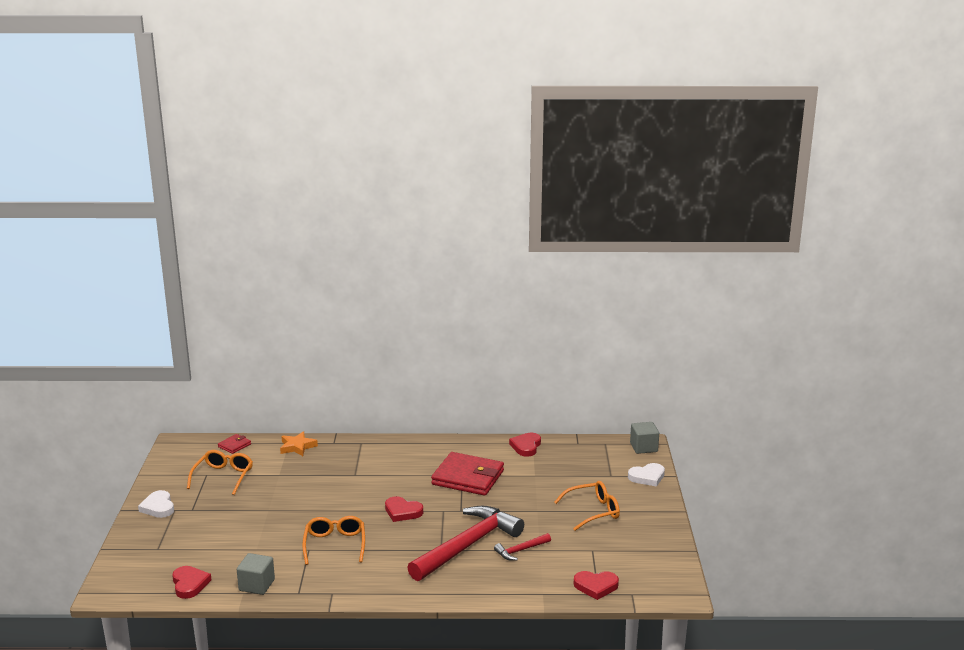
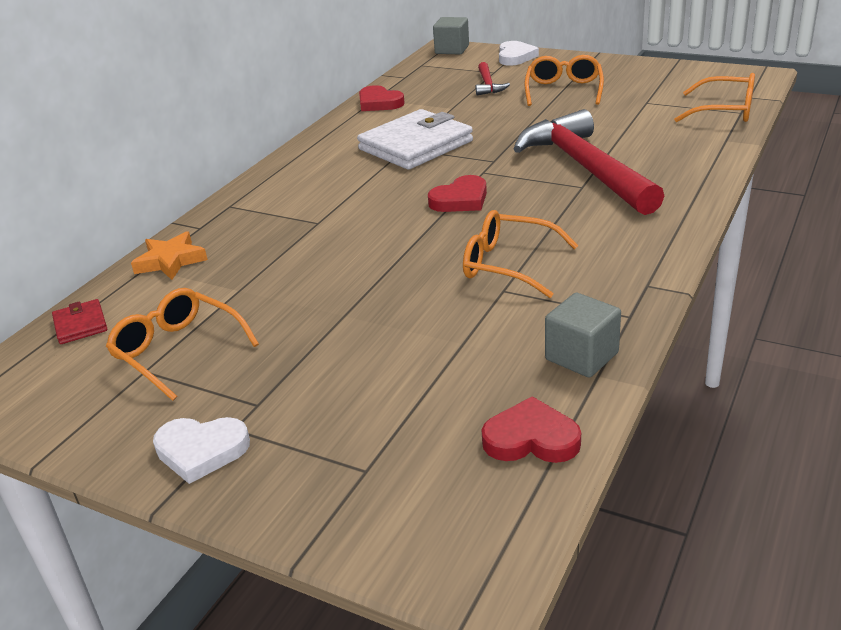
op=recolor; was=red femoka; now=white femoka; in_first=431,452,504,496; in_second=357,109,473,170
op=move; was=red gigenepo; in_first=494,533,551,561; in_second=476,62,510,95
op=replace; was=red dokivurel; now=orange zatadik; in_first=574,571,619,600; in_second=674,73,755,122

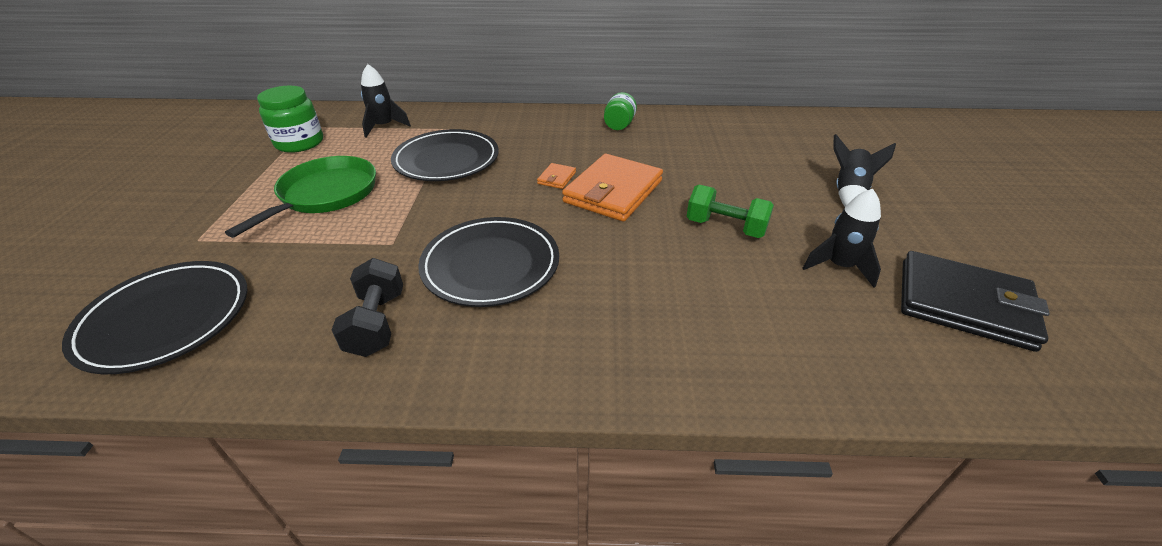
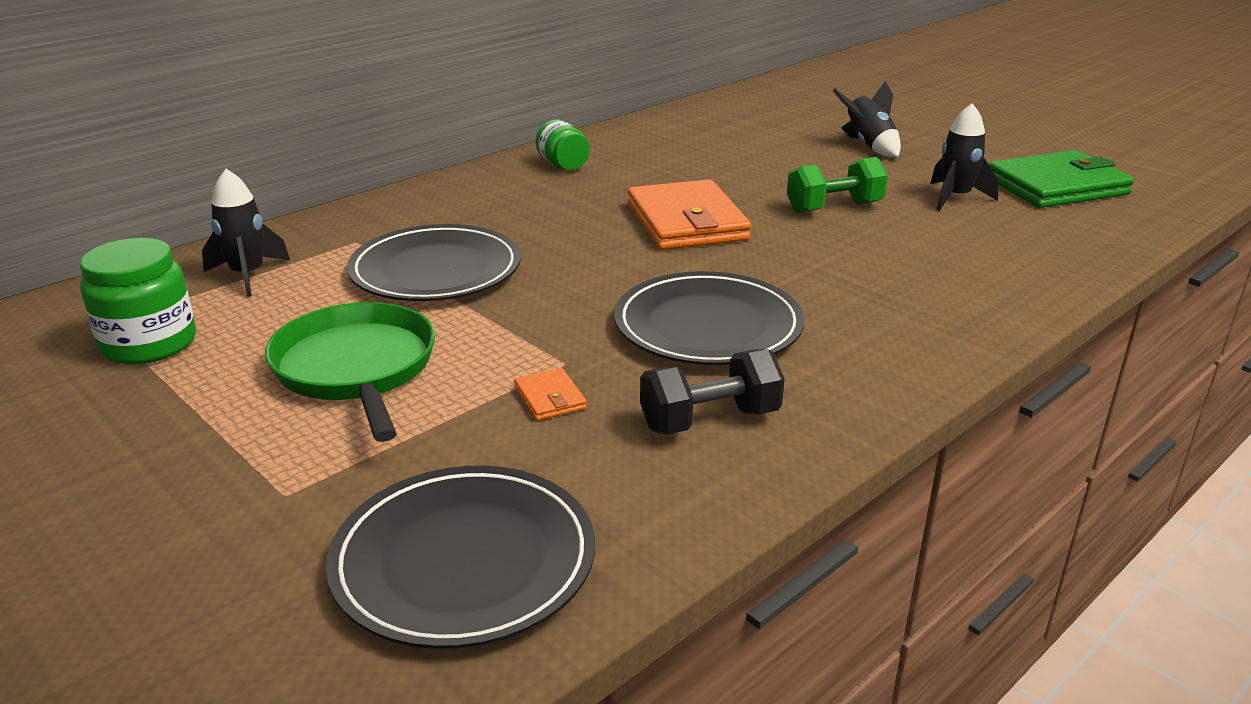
op=move; was=orange femoka; in_first=537,163,576,189; in_second=514,368,587,421
op=rotate; was=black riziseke; in_first=332,258,403,357; in_second=640,349,785,435; clockwise=-60
op=recolor; was=black femoka; now=green femoka; in_first=901,251,1050,352; in_second=989,150,1134,208

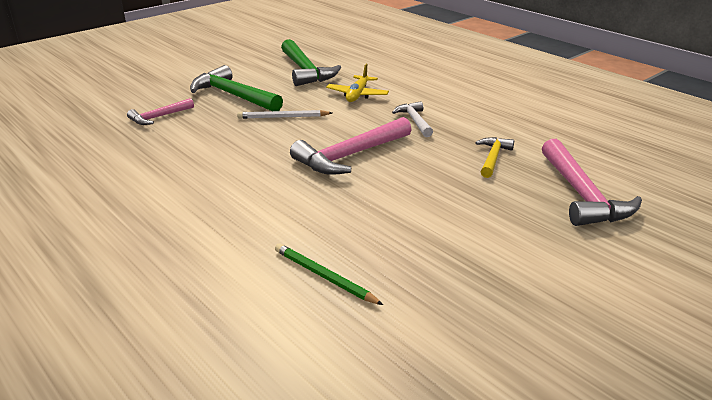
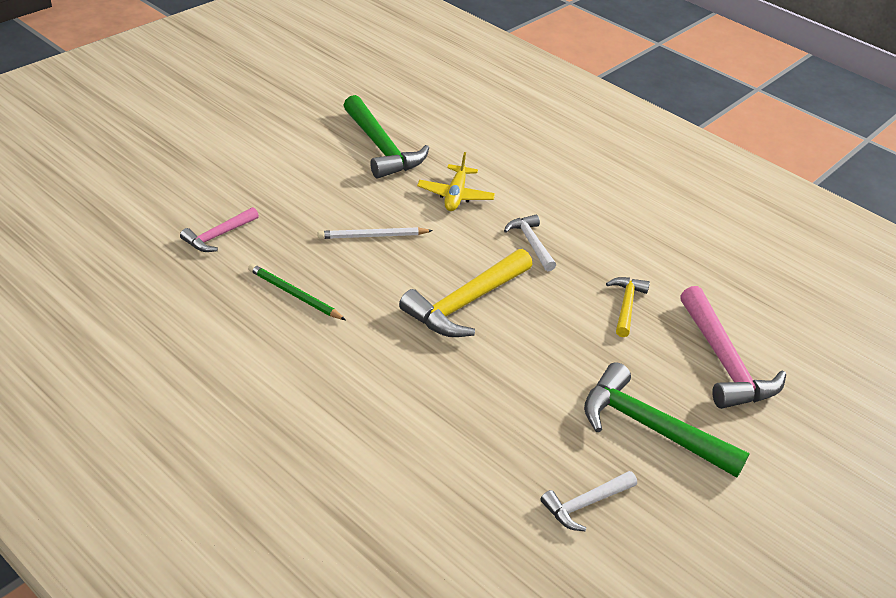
op=move; was=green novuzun; in_first=275,243,383,305; in_second=248,264,346,320
op=recolor; was=pink gigenepo; now=yellow gigenepo; in_first=290,117,412,175; in_second=399,249,533,337
op=insert; now=white gigenepo; in_second=540,471,637,531
op=move; was=green gigenepo; in_first=190,65,283,111; in_second=584,362,750,478

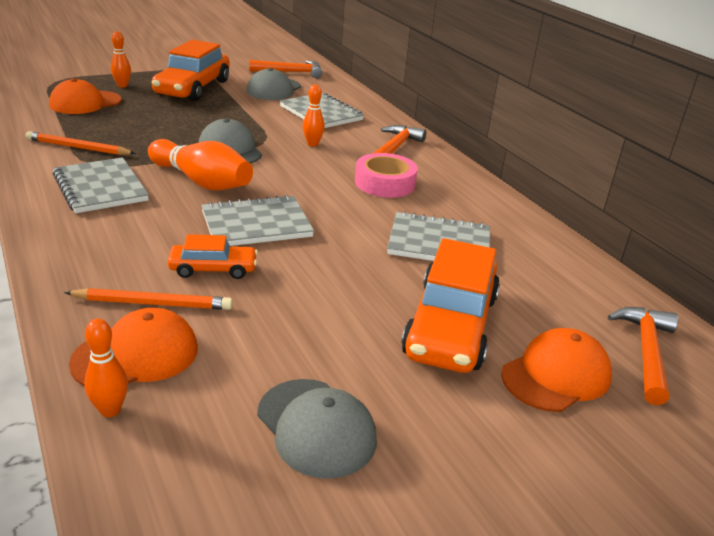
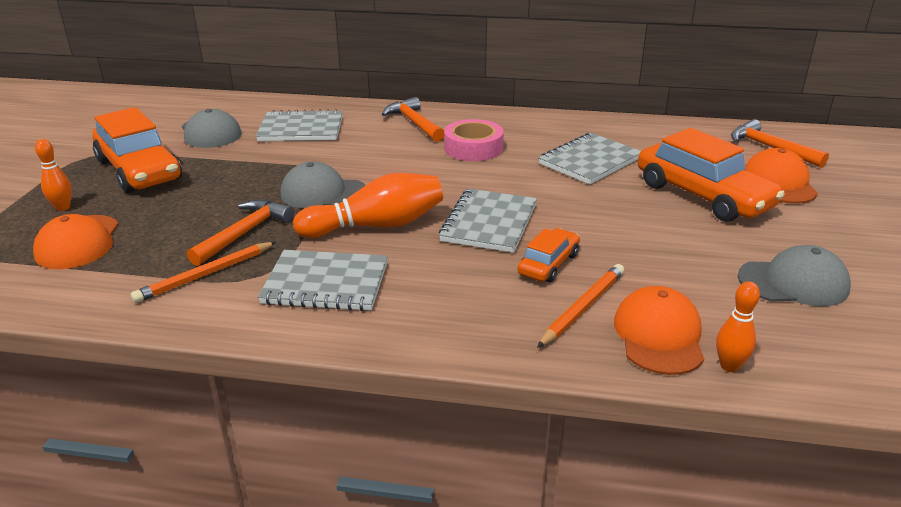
op=move; was=orange gigenepo; in_first=249,60,322,78; in_second=187,199,294,266
op=delete; was=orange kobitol; in_first=303,84,325,146

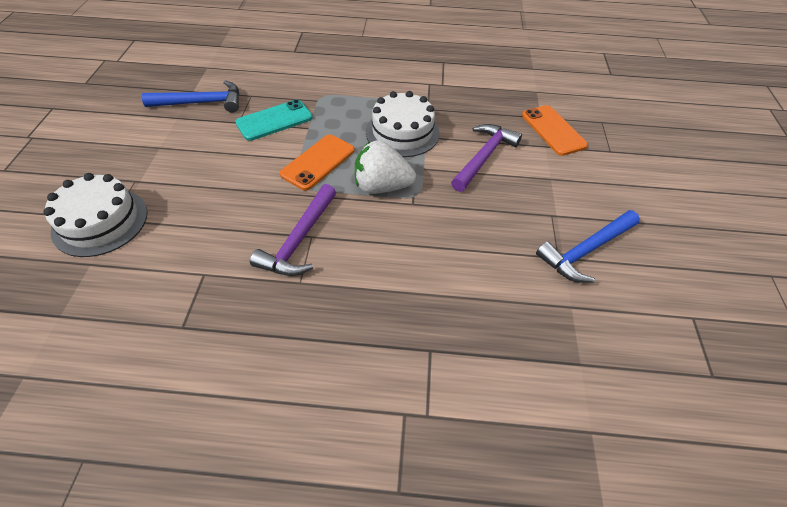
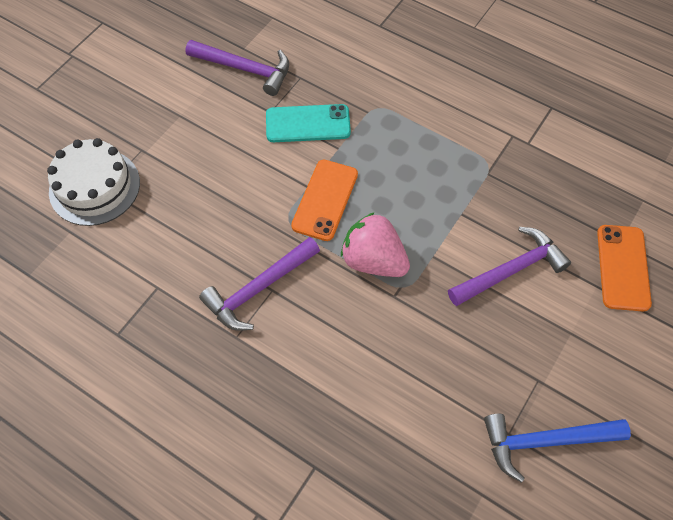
op=recolor; was=blue gigenepo; now=purple gigenepo; in_first=142,80,239,113; in_second=186,40,289,96
op=rotate; was=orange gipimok; in_first=280,135,355,190; in_second=291,160,358,241; clockwise=-45
op=recolor; was=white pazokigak; now=pink pazokigak; in_first=355,140,416,194; in_second=341,212,410,277
op=delete; was=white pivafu; in_first=366,91,440,157

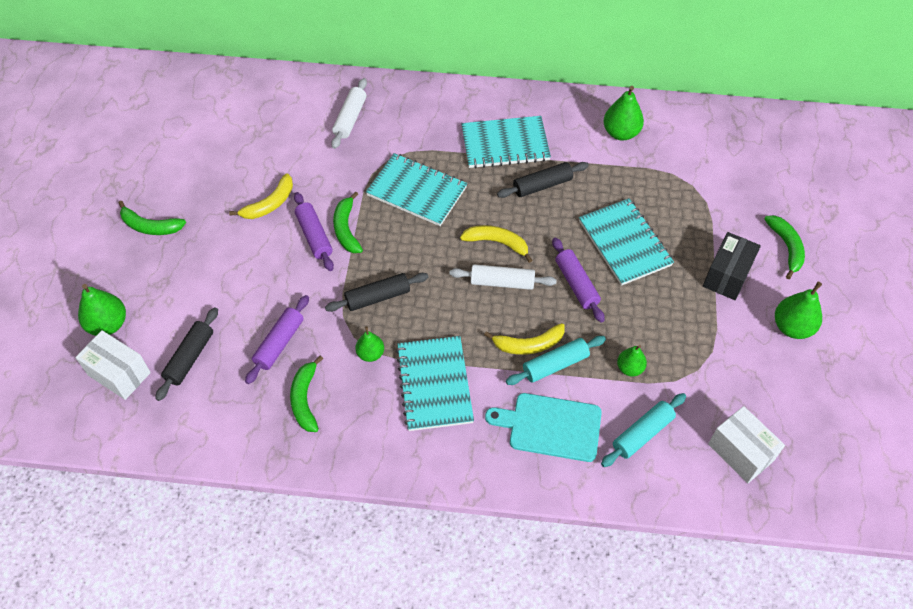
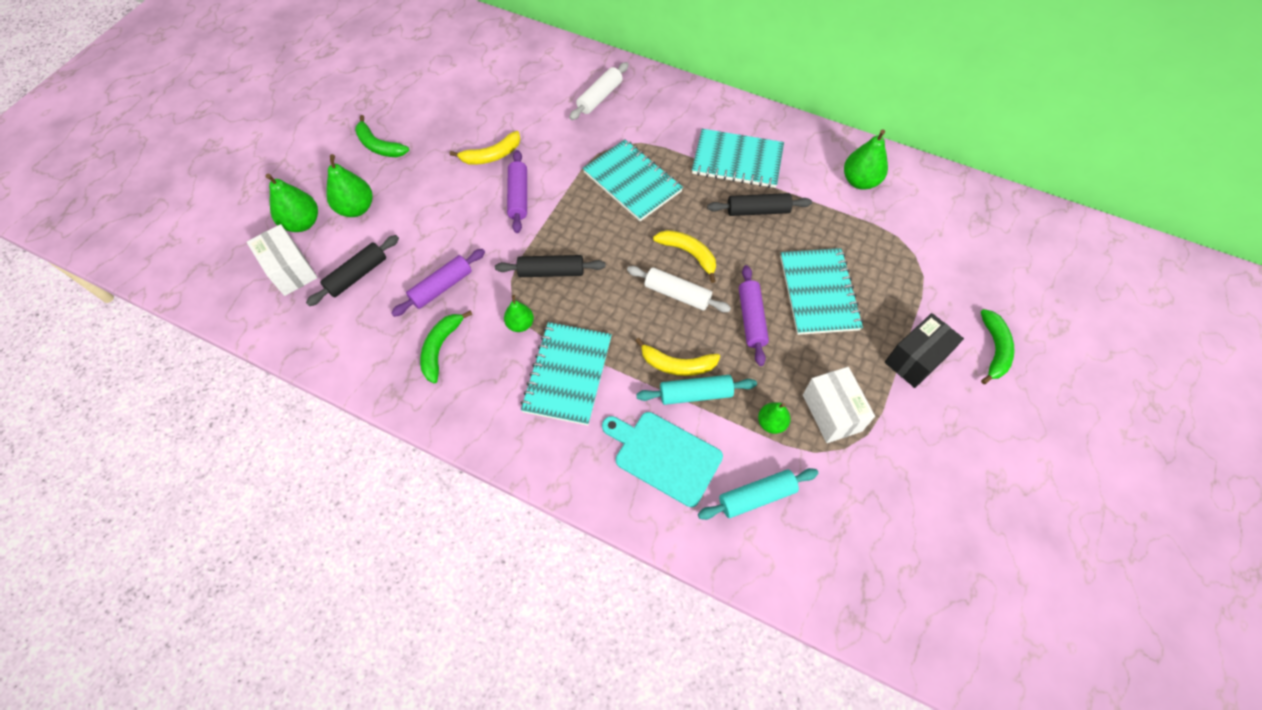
op=move; was=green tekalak; in_first=775,282,822,339; in_second=326,154,372,217
op=move; was=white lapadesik; in_first=708,406,785,483; in_second=803,367,875,443
op=delete; was=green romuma; in_first=333,191,363,253

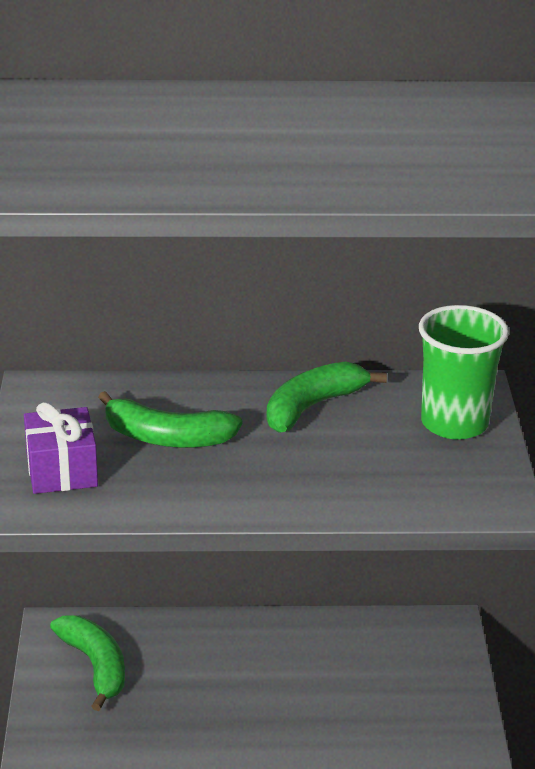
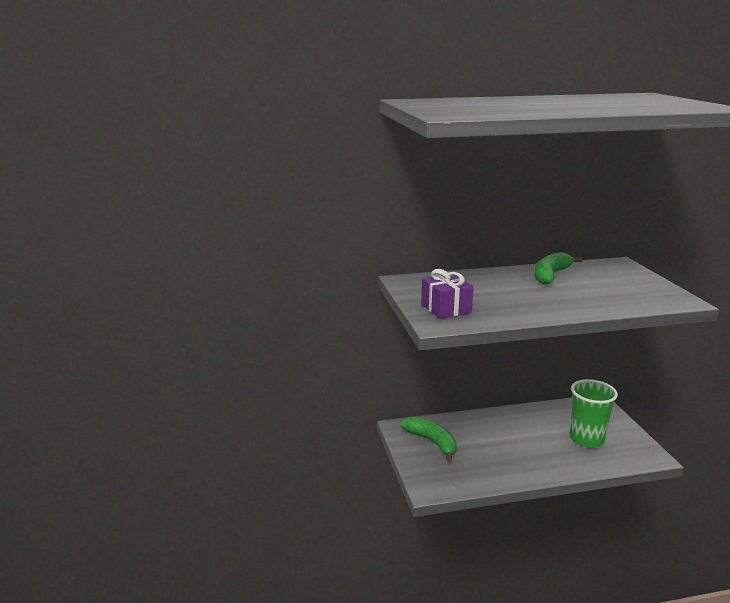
op=move; was=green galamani; in_first=419,305,509,440; in_second=570,379,618,448
op=delete; was=green romuma; in_first=98,391,242,448

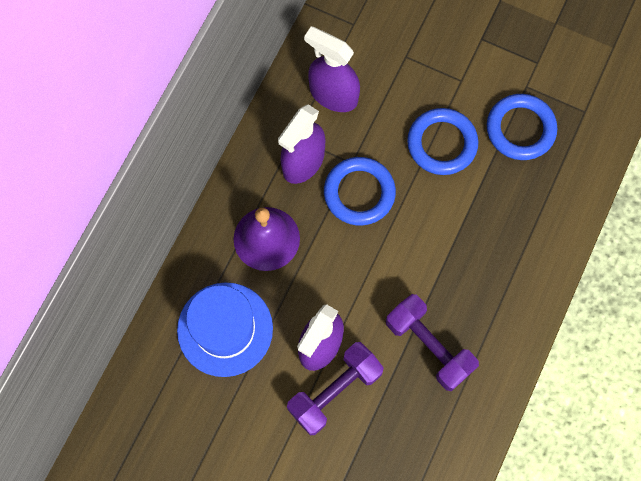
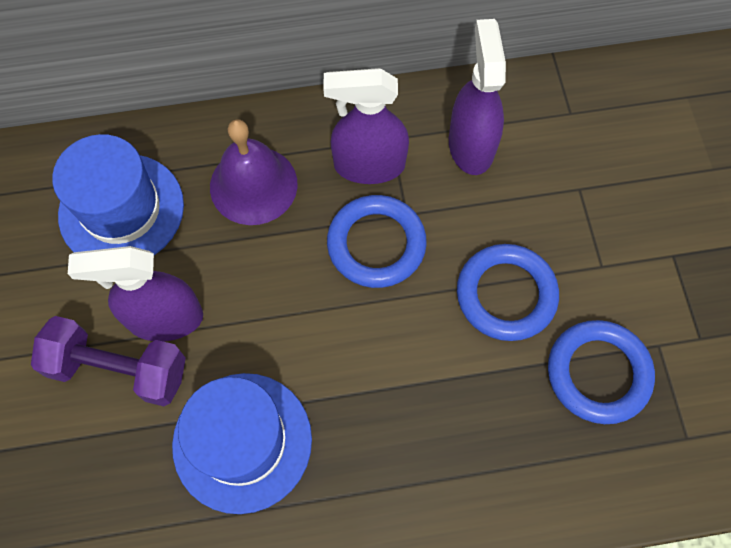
op=replace; was=purple riziseke; now=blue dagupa; in_first=386,294,479,391; in_second=172,373,312,514

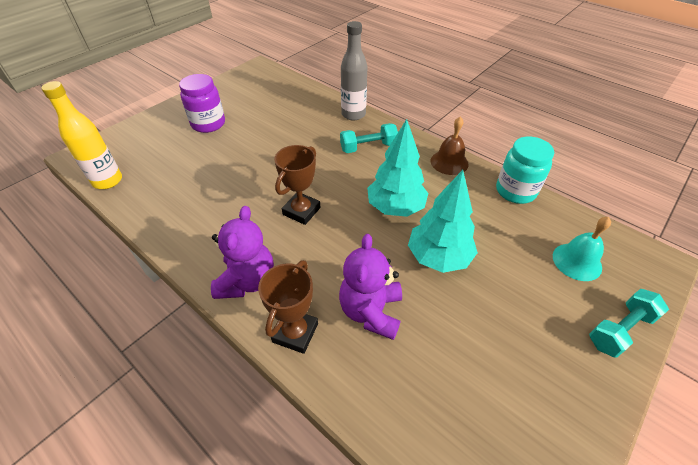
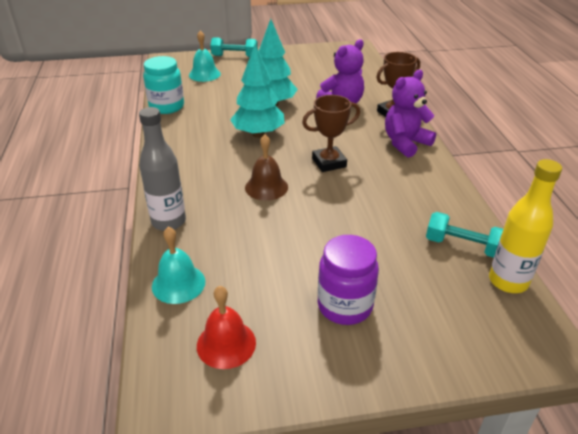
op=insert; now=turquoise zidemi; in_second=152,227,205,304
op=insert; now=red zidemi; in_second=197,286,256,369
op=move; was=brown zidemi; in_first=431,117,469,175; in_second=245,135,288,201
op=move; was=turquoise riziseke; in_first=340,123,398,153; in_second=426,212,503,258

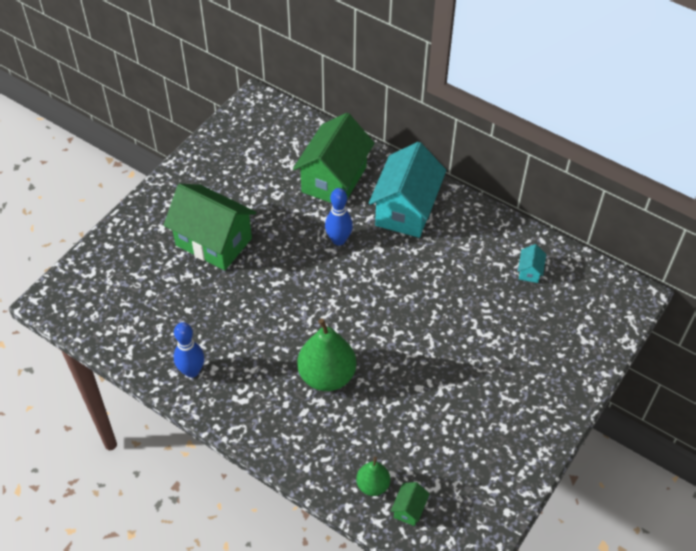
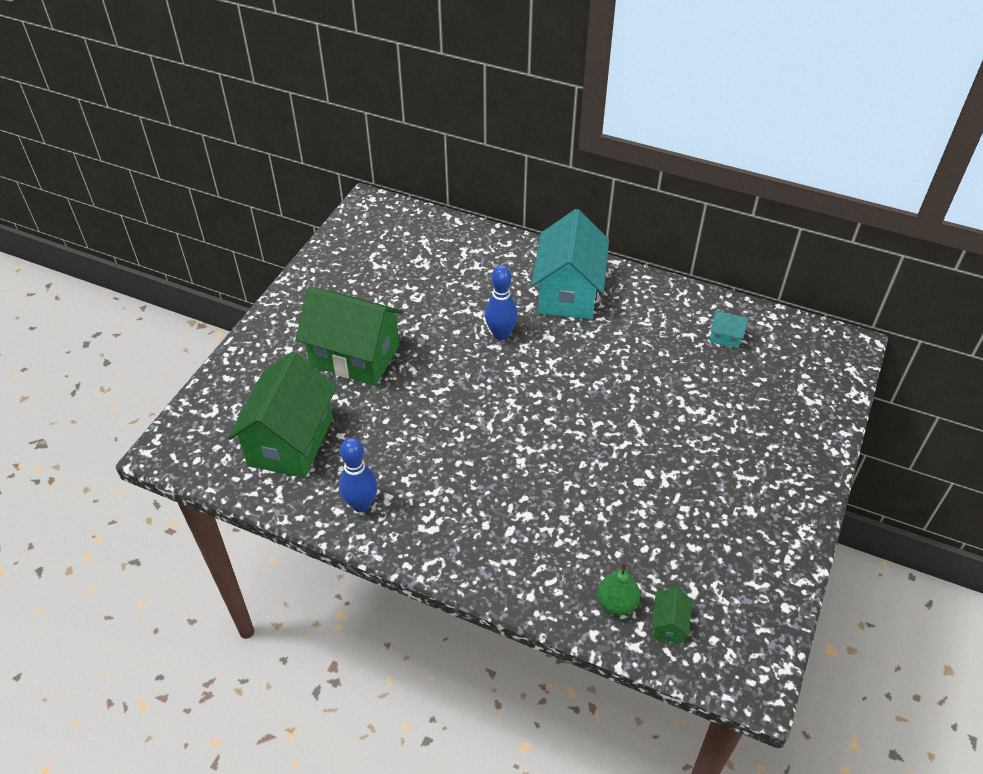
op=move; was=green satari; in_first=293,113,375,203; in_second=227,352,337,478
op=rotate; was=turquoise satari; in_first=518,244,546,283; in_second=710,311,748,348; clockwise=-75
op=delete; was=green tekalak; in_first=297,318,356,391

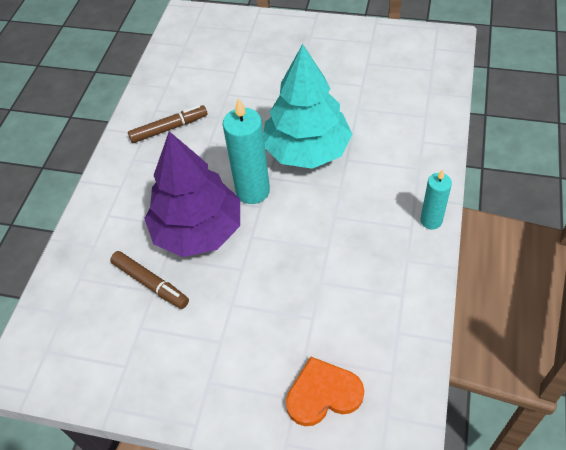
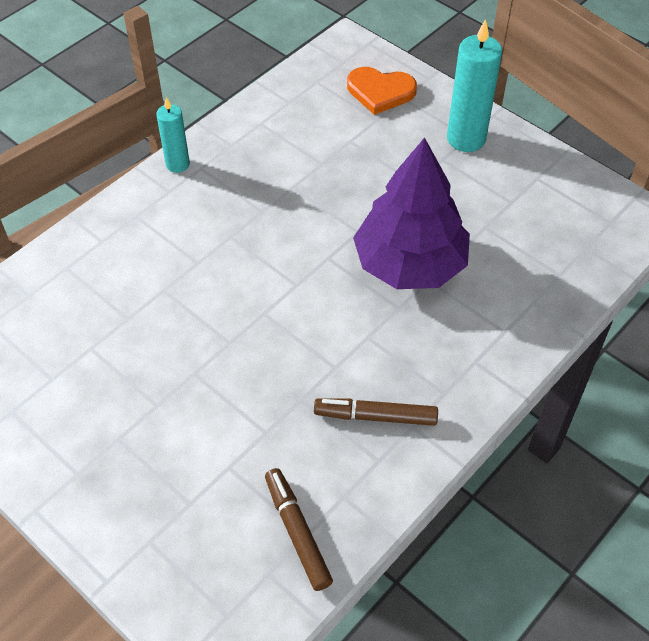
op=move; was=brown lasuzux; in_first=110,251,189,309; in_second=265,468,333,591
op=move; was=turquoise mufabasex; in_first=223,98,270,204; in_second=447,19,502,152
op=delete; was=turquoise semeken; in_first=263,44,353,169

